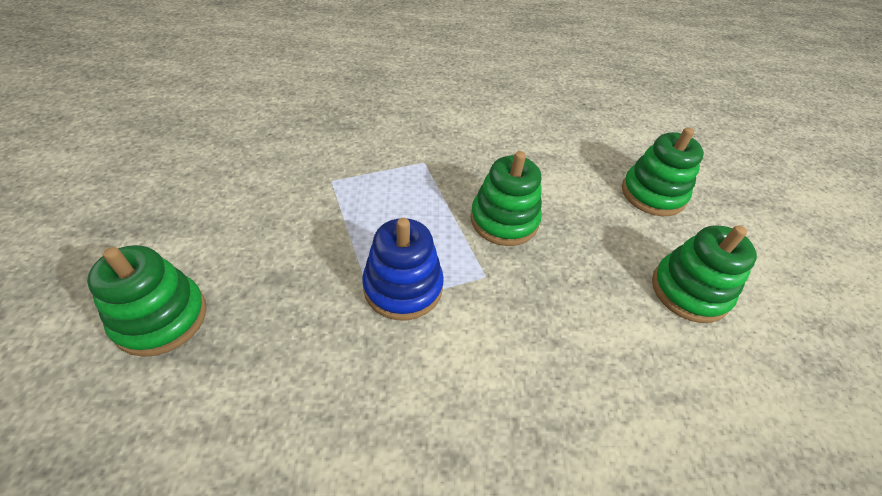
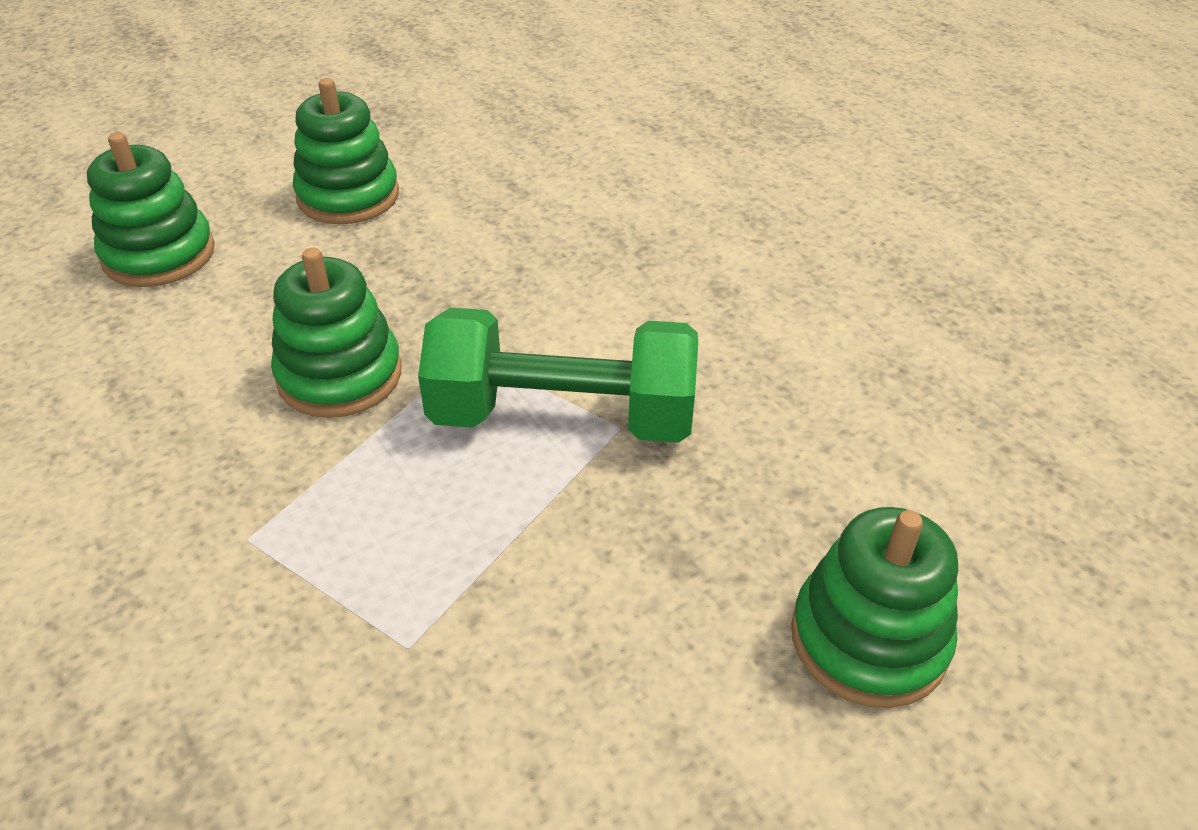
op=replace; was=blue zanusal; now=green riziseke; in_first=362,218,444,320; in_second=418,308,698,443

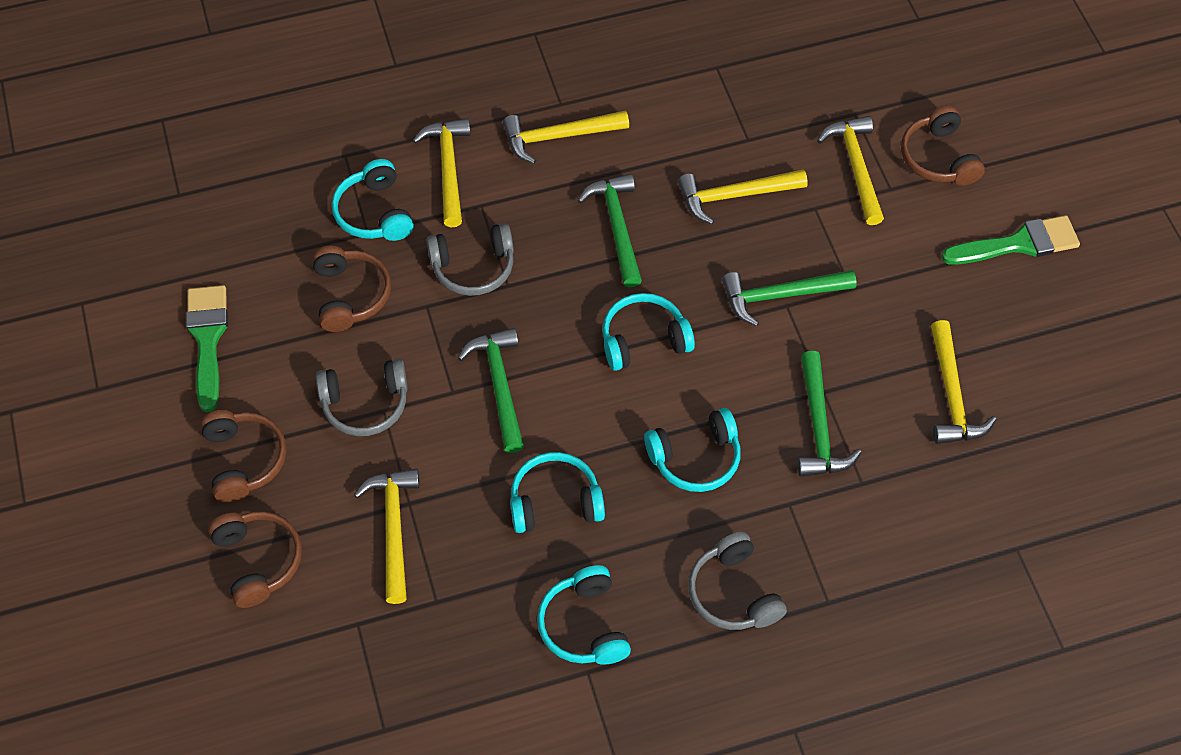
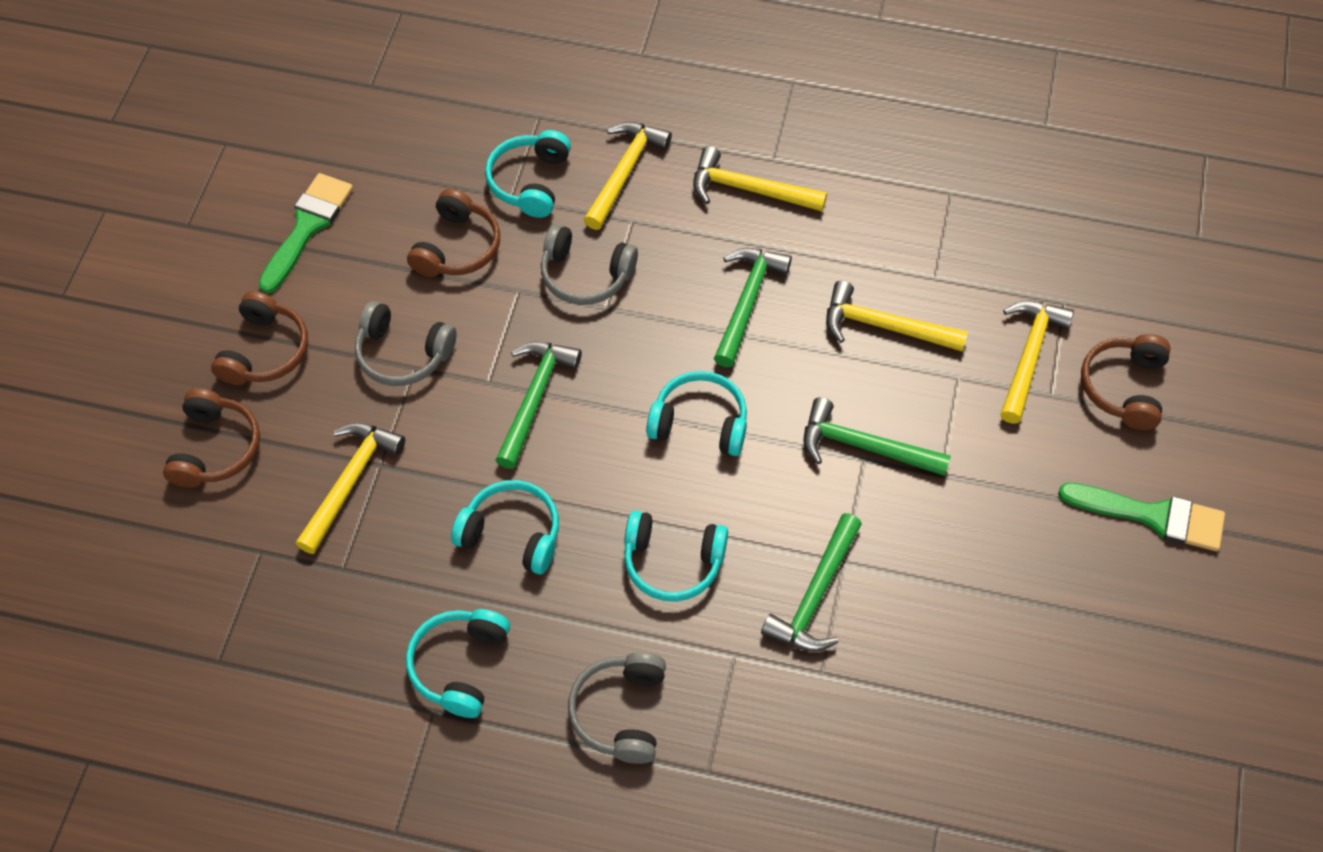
op=delete; was=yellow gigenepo; in_first=931,320,996,444

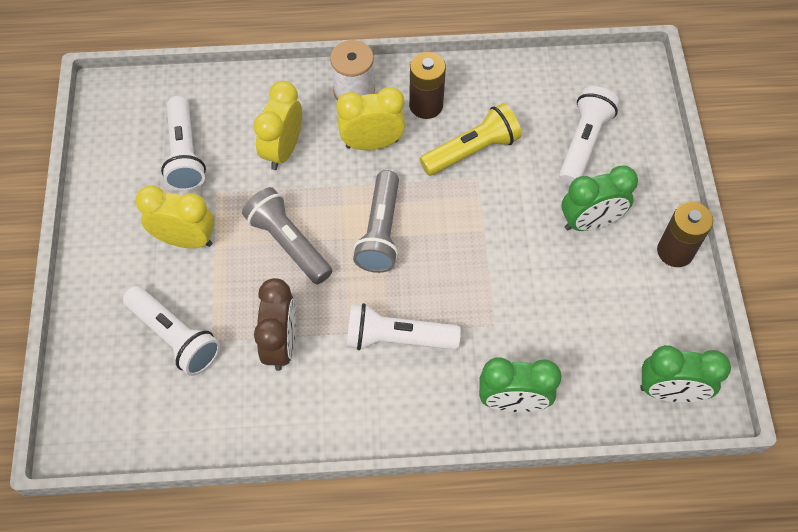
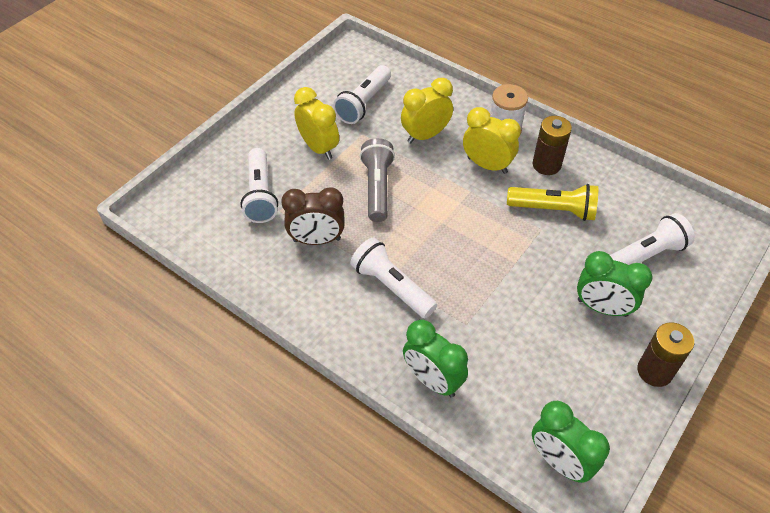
op=rotate; was=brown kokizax; in_first=254,278,296,371; in_second=281,187,345,245; clockwise=45
op=delete; was=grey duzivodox; in_first=353,170,399,273

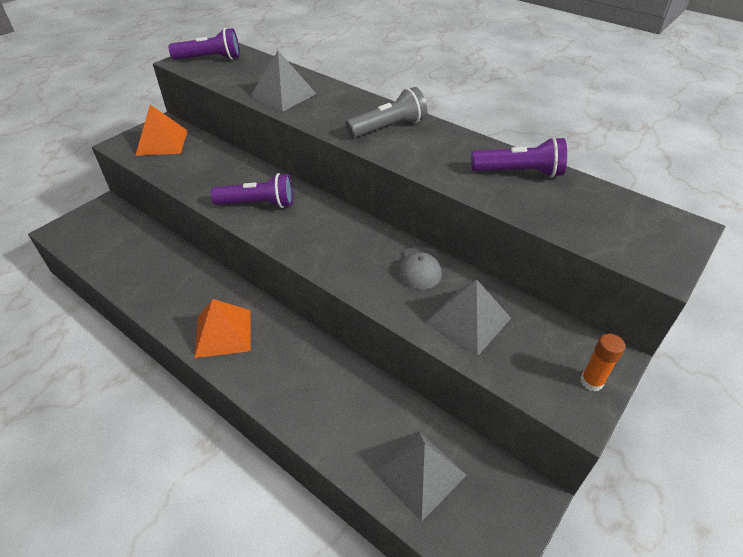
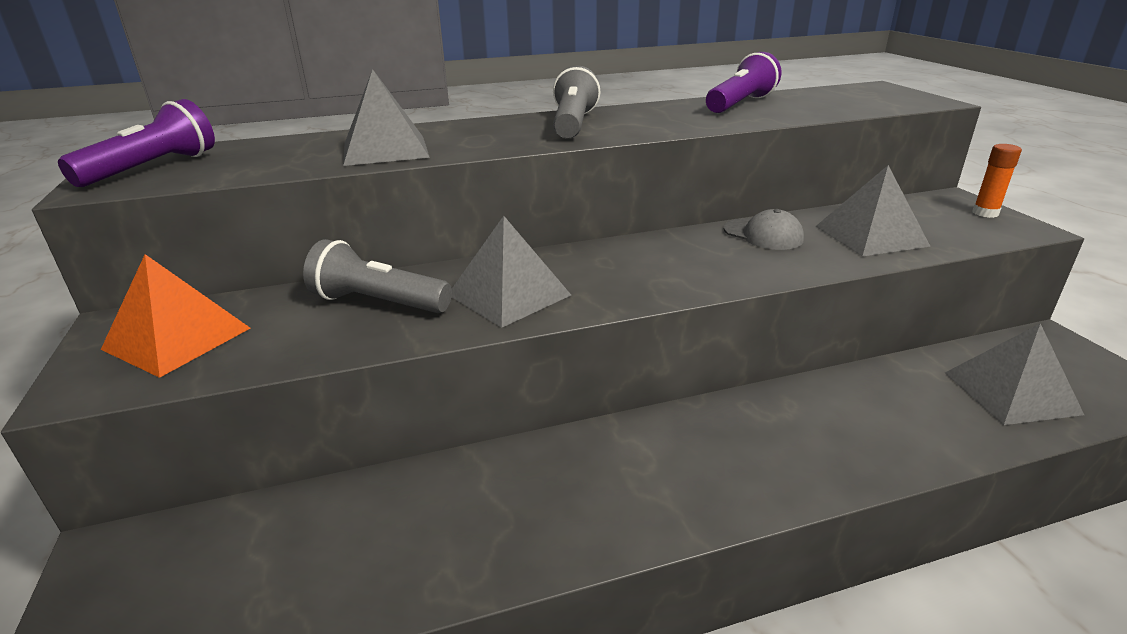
op=insert; now=grey duzivodox; in_second=303,239,452,313
op=replace; was=purple duzivodox; now=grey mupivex; in_first=211,173,293,208; in_second=451,216,571,328
op=delete; was=orange mupivex; in_first=194,299,251,358

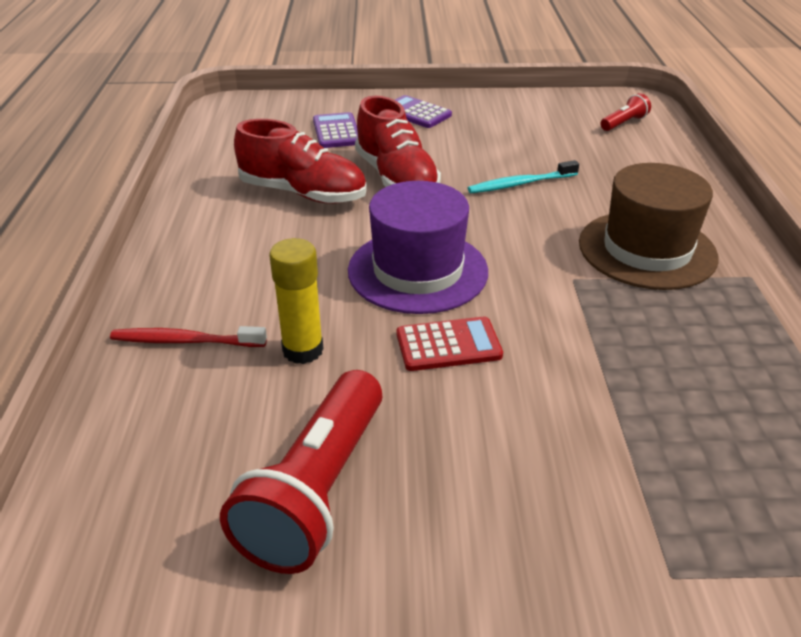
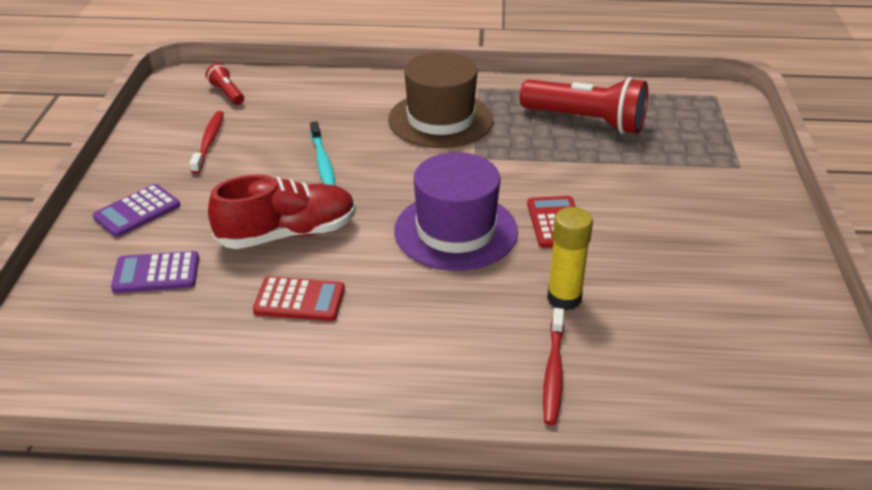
op=insert; now=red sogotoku; in_second=190,111,224,174
op=replace; was=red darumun; now=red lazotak; in_first=234,119,367,204; in_second=253,276,345,321
op=move; was=red duzivodox; in_first=220,370,383,574; in_second=520,77,648,134

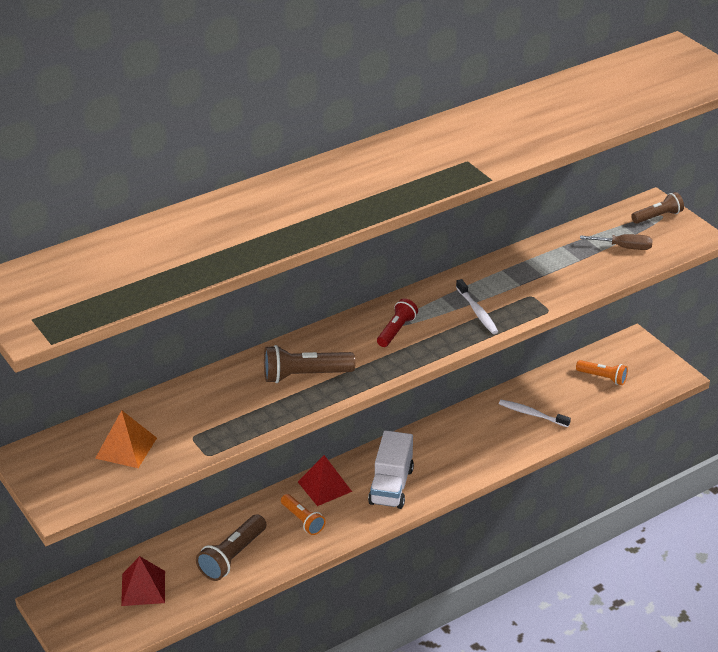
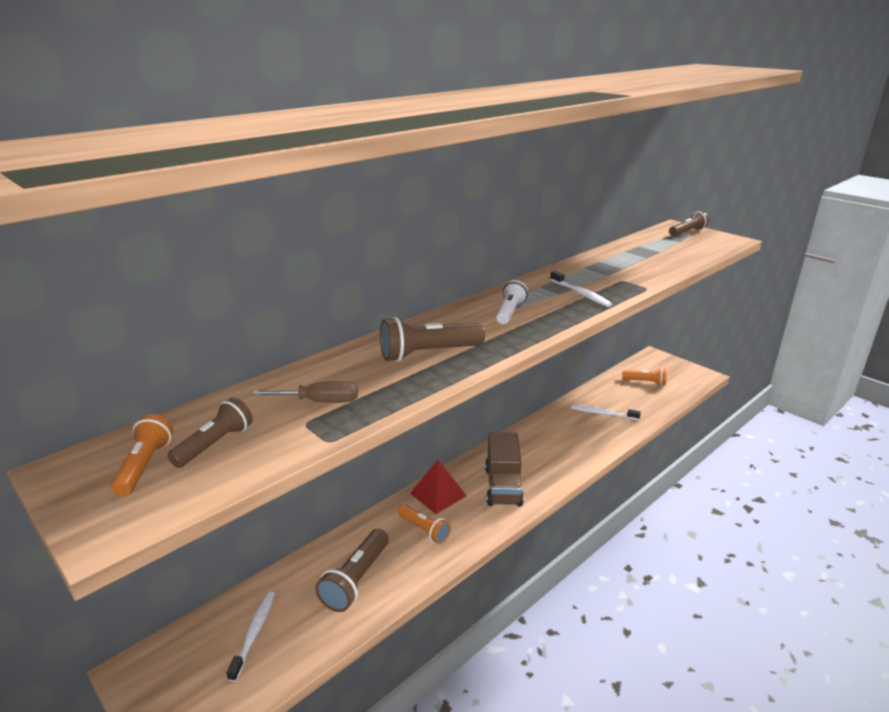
op=insert; now=orange duzivodox; in_second=111,414,173,496
op=replace; was=orange mupivex; now=brown duzivodox; in_first=95,410,157,468; in_second=167,398,253,468
op=replace; was=red mupivex; now=white sogotoku; in_first=121,556,165,606; in_second=227,592,275,682
op=move; was=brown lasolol; in_first=580,234,653,250; in_second=252,381,358,403
op=recolor; was=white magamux; now=brown magamux; in_first=368,430,414,509; in_second=485,432,524,506
op=recolor; was=red duzivodox; now=white duzivodox; in_first=377,299,418,347; in_second=496,280,528,324

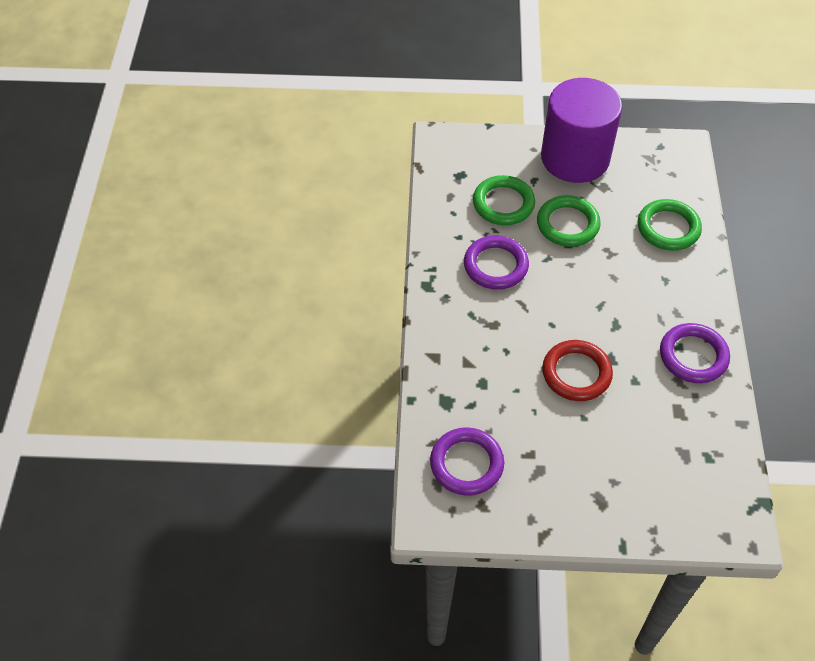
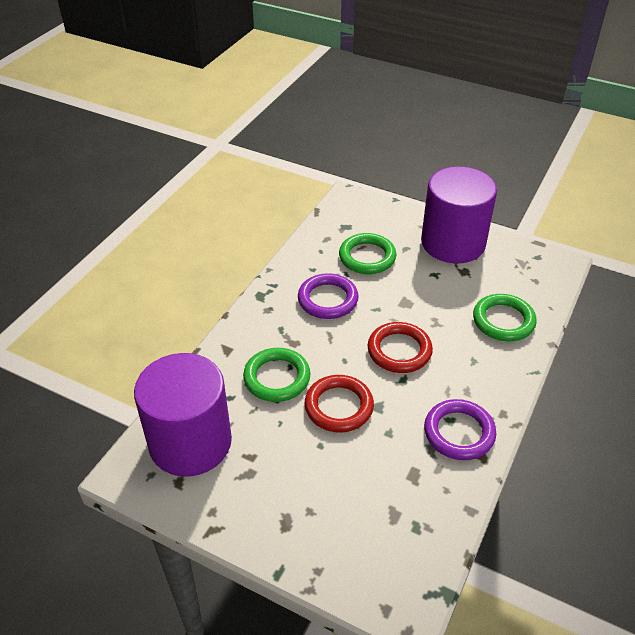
op=replace; was=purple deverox; now=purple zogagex; in_first=430,427,504,496; in_second=134,353,232,477
op=move; was=green deverox; in_first=537,195,601,247; in_second=243,348,311,402
op=insert; now=red deverox; in_second=367,322,433,373

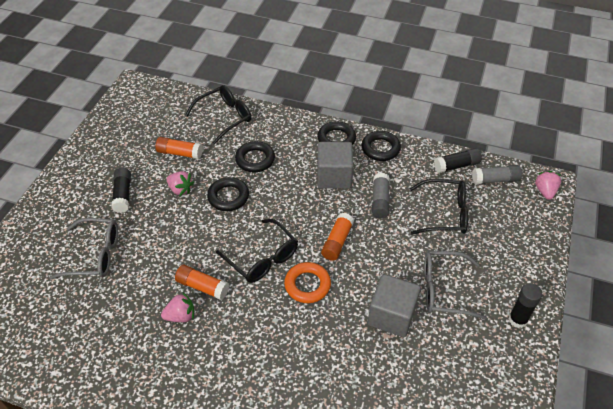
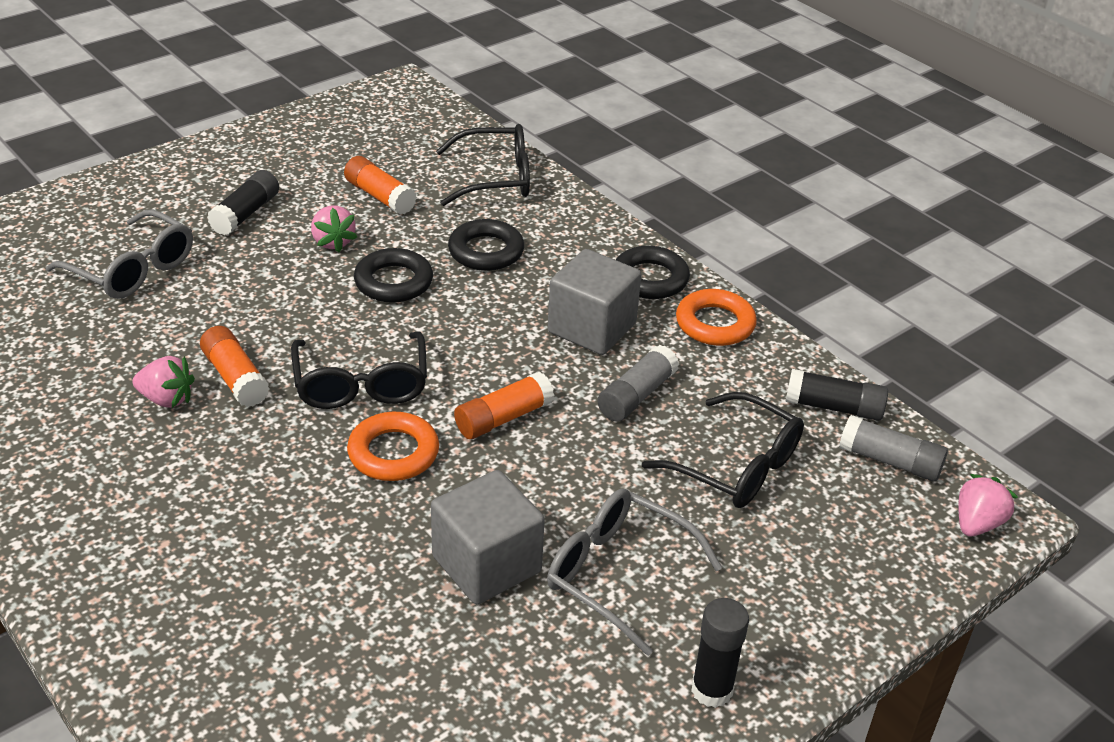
op=recolor; was=black deverox; now=orange deverox; in_first=361,131,401,161; in_second=676,289,757,346

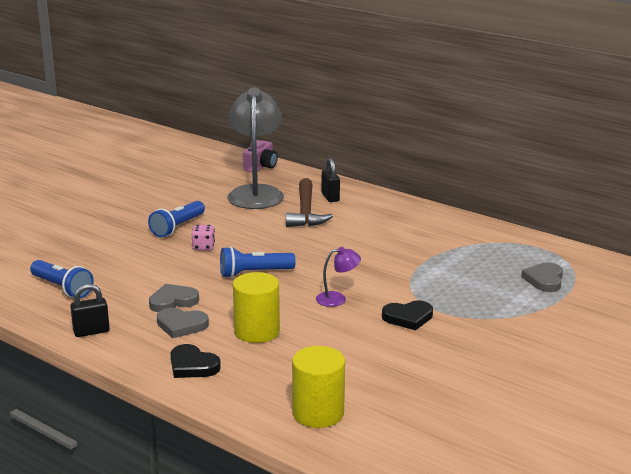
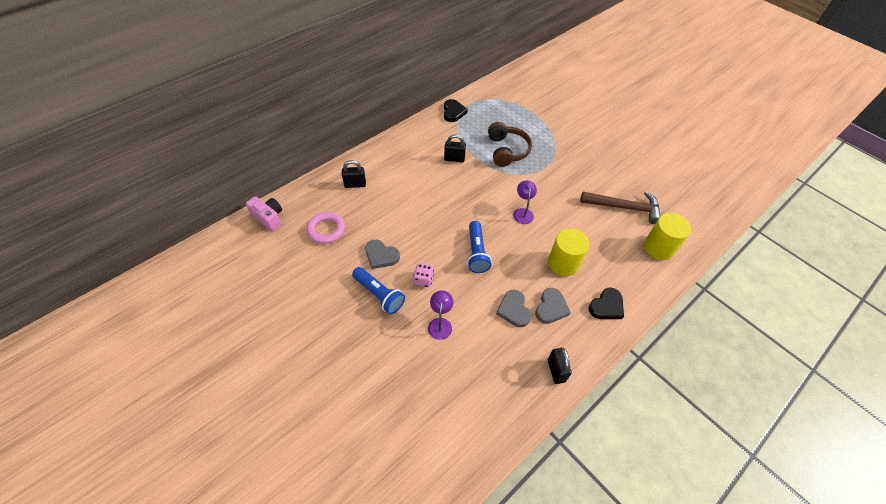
op=replace; was=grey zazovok; now=pink deverox; in_first=227,87,284,209; in_second=306,212,345,244
op=move; was=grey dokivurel; in_first=521,262,563,292; in_second=365,240,400,269
op=insert; now=purple zazovok; in_second=428,290,453,340
op=move; was=black dokivurel; in_first=382,300,433,330; in_second=444,99,468,122
op=insert; now=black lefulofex; in_second=444,134,466,162
op=insert; now=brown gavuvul; in_second=488,122,532,167
op=move; was=brown gigenepo; in_first=286,178,333,227; in_second=580,192,661,224
op=delete; was=blue duzivodox; in_first=30,260,94,298

